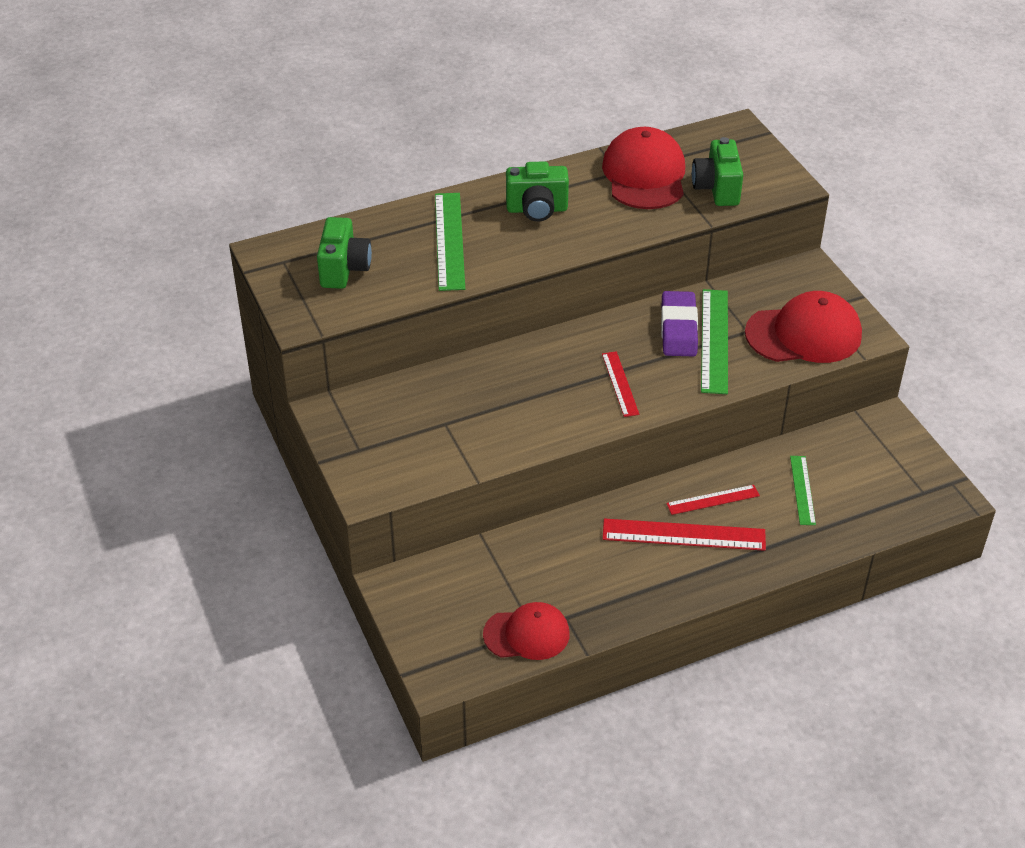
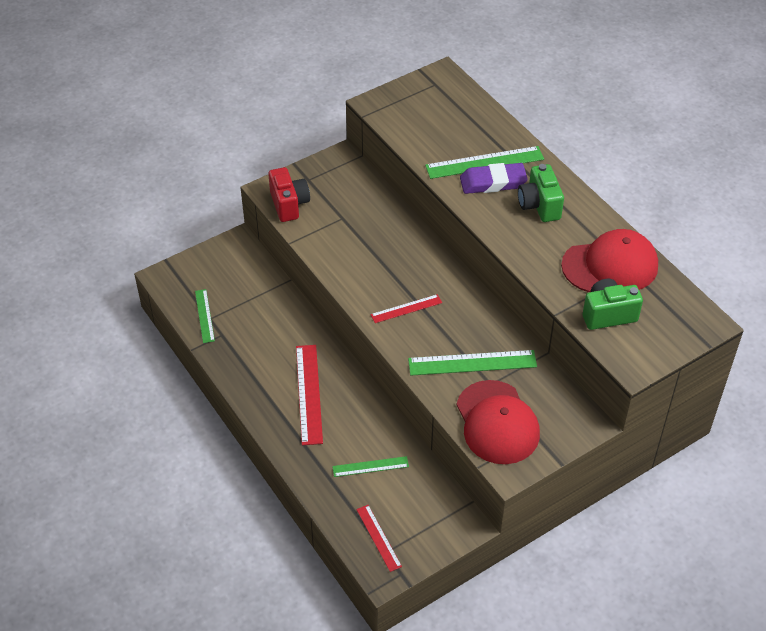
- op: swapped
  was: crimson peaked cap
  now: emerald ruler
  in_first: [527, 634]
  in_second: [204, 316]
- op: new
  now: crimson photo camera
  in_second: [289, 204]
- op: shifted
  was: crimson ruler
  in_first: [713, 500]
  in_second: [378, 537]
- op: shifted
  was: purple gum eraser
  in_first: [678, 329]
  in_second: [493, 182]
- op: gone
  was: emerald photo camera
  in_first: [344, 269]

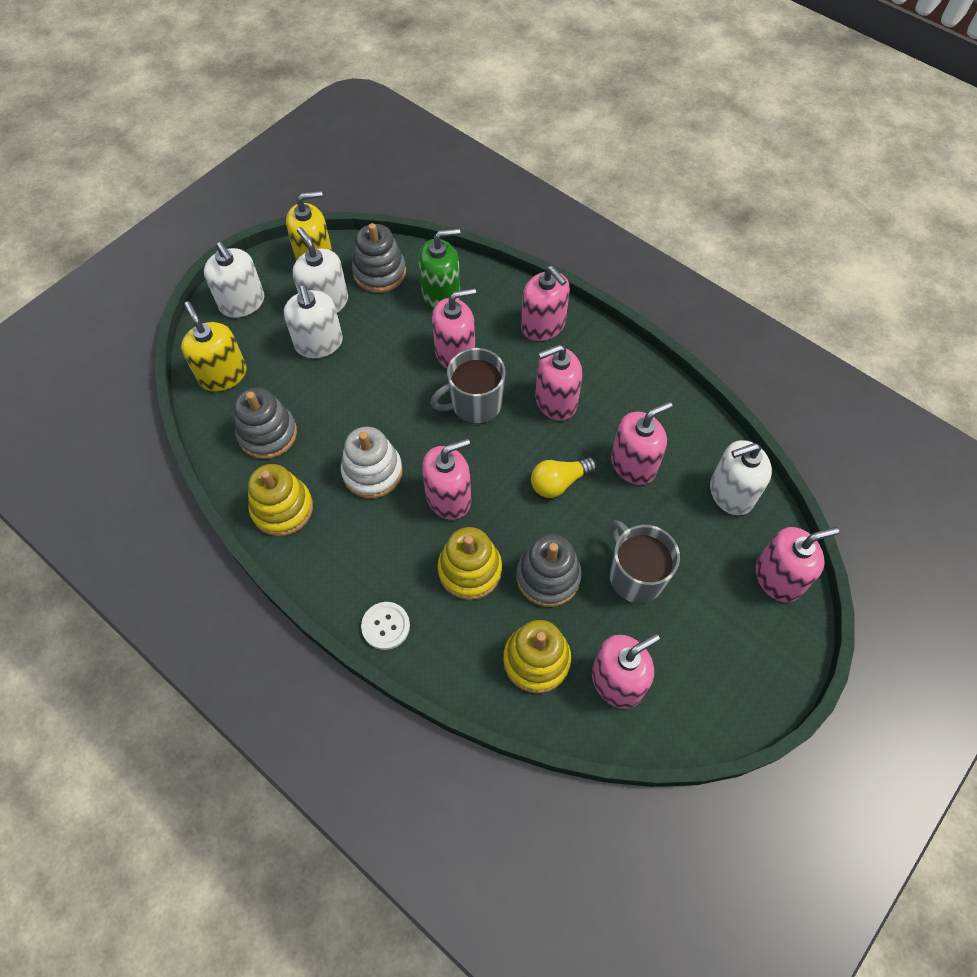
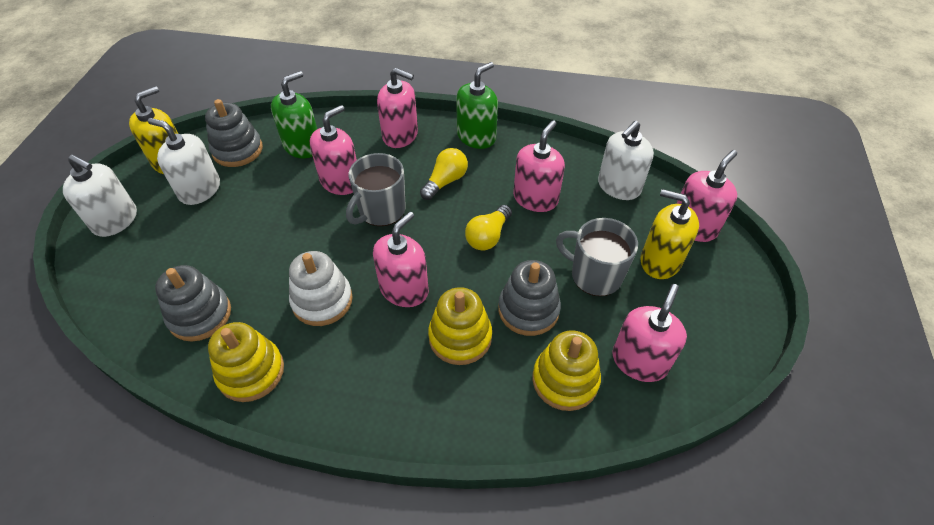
- op: swapped
  was: rose-pink pump bottle
  now: yellow lightbulb
  in_first: [555, 401]
  in_second: [445, 181]
- op: new
  now: emerald pump bottle
  in_second: [476, 137]
- op: shifted
  was: yellow pump bottle
  in_first: [223, 375]
  in_second: [660, 261]
- op: gone
  was: snow-white pump bottle
  in_first: [319, 343]
- op: gone
  was: snow-white button
  in_first: [385, 626]

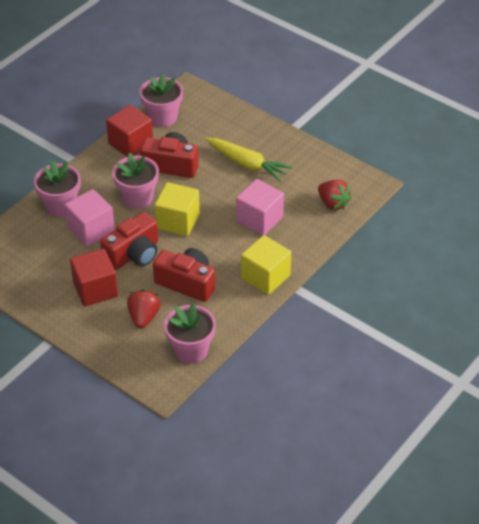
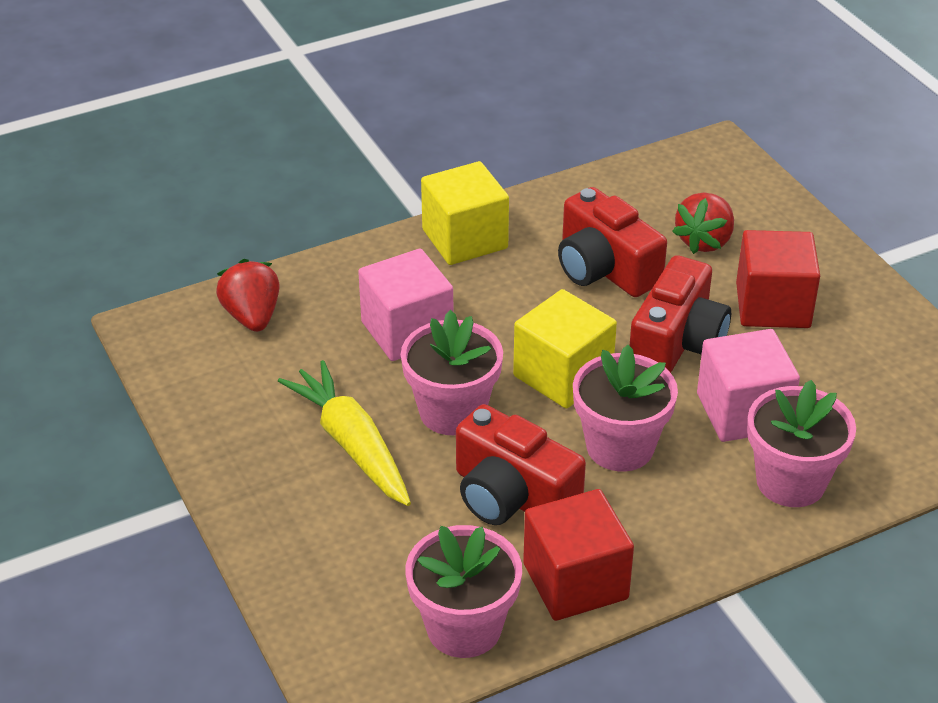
- op: shifted
  was: rose-pink plant pot
  in_first: [191, 350]
  in_second: [452, 412]
- op: rotated
  was: crimson photo camera
  in_first: [133, 254]
  in_second: [677, 342]
  clockwise: 135

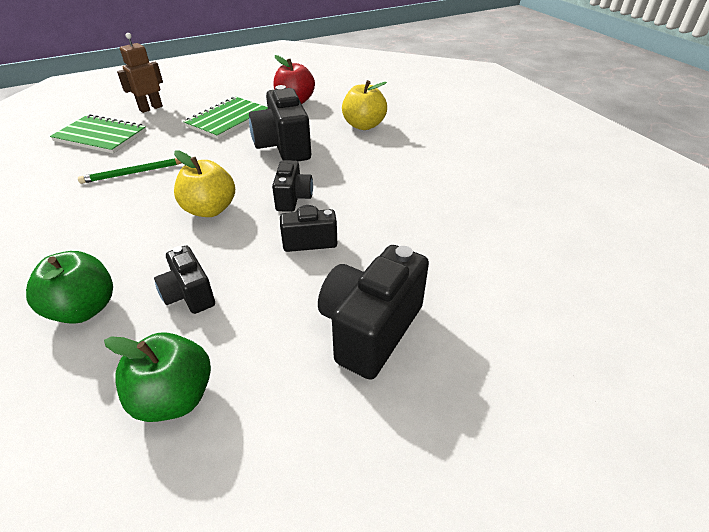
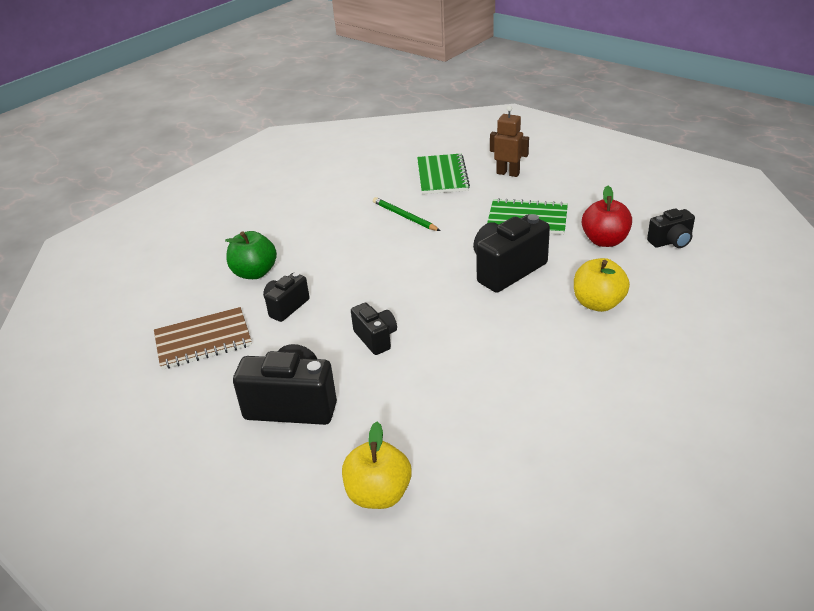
- op: swapped
  was: emerald apple
  now: dark brown notepad
  in_first: [174, 397]
  in_second: [203, 340]
- op: shifted
  was: yellow apple
  in_first: [210, 209]
  in_second: [378, 494]
- op: shifted
  was: ebony photo camera
  in_first: [293, 198]
  in_second: [671, 242]

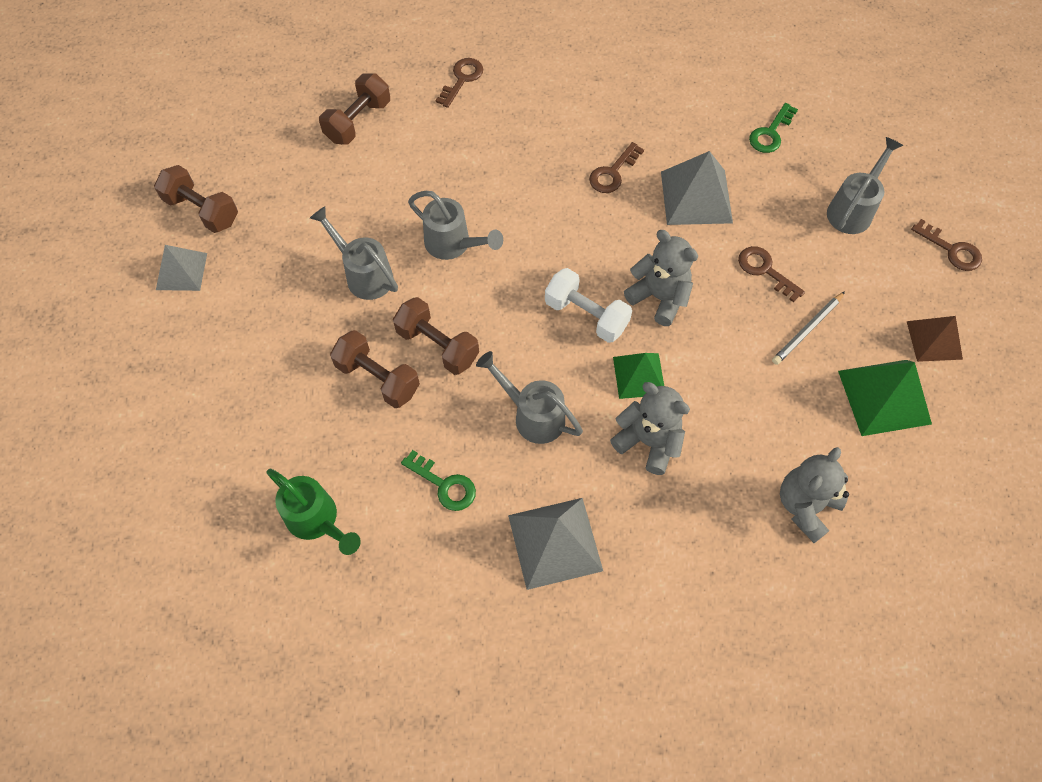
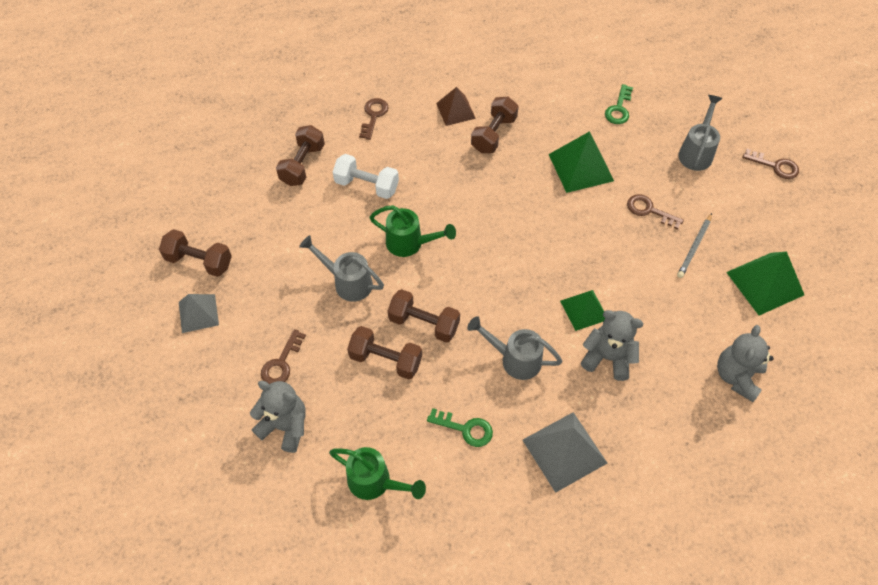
- op: shifted
  was: gray stuffed bear
  in_first: [659, 297]
  in_second: [285, 426]
- op: shifted
  was: dark brown door key
  in_first: [613, 173]
  in_second: [281, 363]
- op: shifted
  was: snow-white hand weight
  in_first: [586, 315]
  in_second: [367, 185]
- op: repainted
  was: gray sprinkling can
  now: emerald sprinkling can
  in_first: [453, 244]
  in_second: [410, 243]
- op: shifted
  was: dark brown solid pyramid
  in_first: [934, 340]
  in_second: [455, 110]
- op: new
  now: dark brown hand weight
  in_second: [493, 134]
- op: repainted
  was: gray solid pyramid
  now: emerald solid pyramid
  in_first: [696, 197]
  in_second: [581, 167]

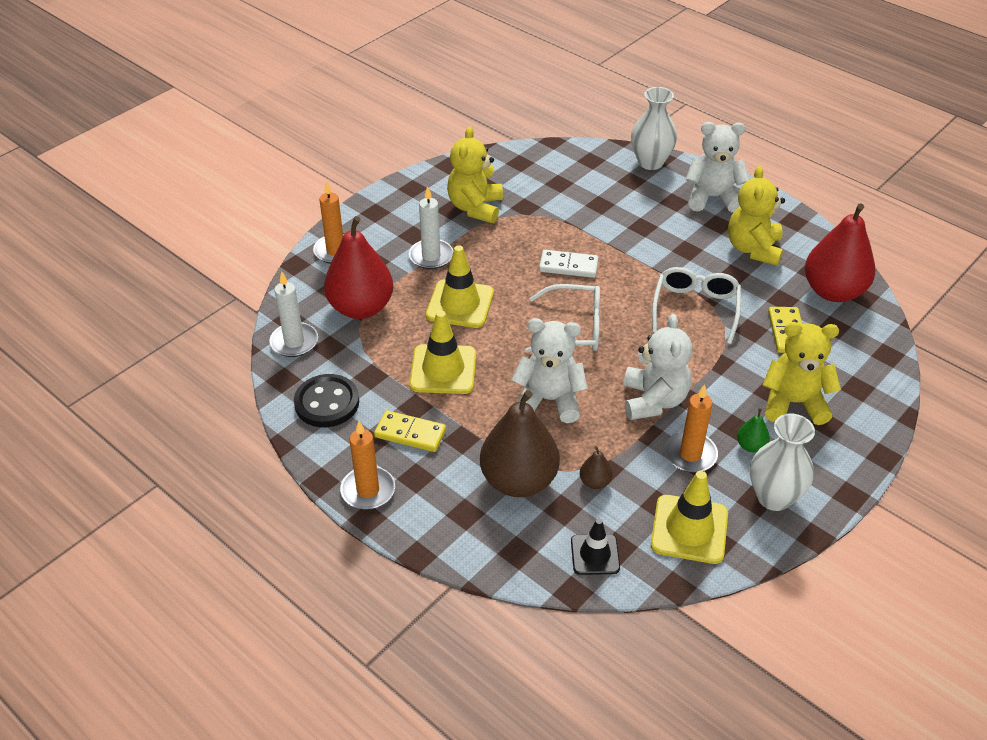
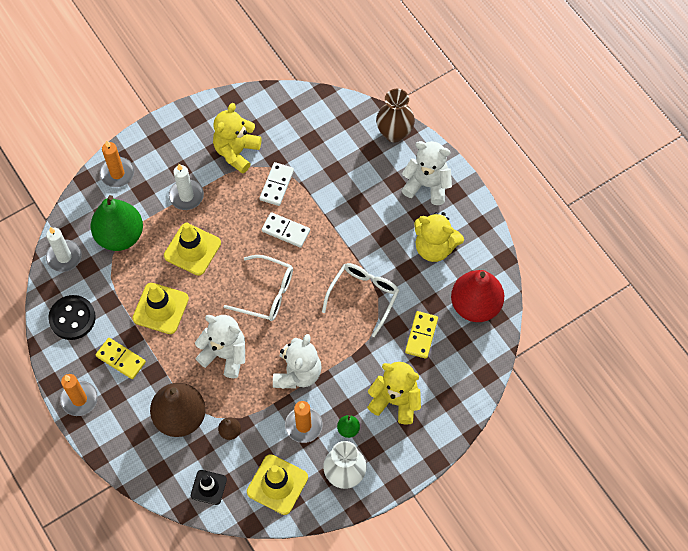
- op: repainted
  was: crimson pear fruit
  now: emerald pear fruit
  in_first: [361, 308]
  in_second: [120, 235]
- op: new
  now: snow-white domino
  in_second: [277, 185]
- op: repainted
  was: snow-white flower vase
  now: dark brown flower vase
  in_first: [650, 162]
  in_second: [394, 133]
- op: rotated
  was: yellow stuffed bear
  in_first: [753, 249]
  in_second: [434, 247]
  clockwise: -90

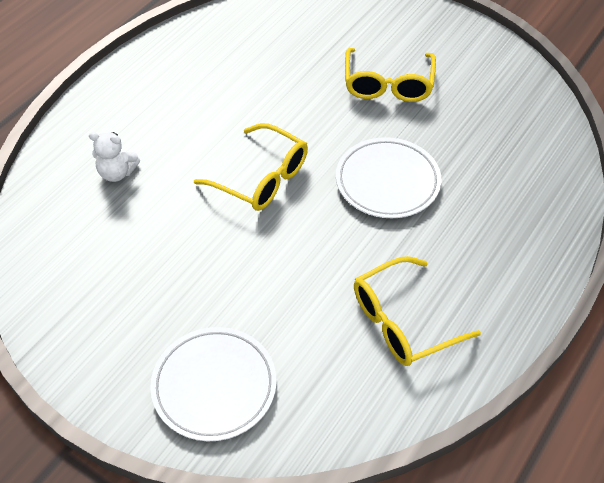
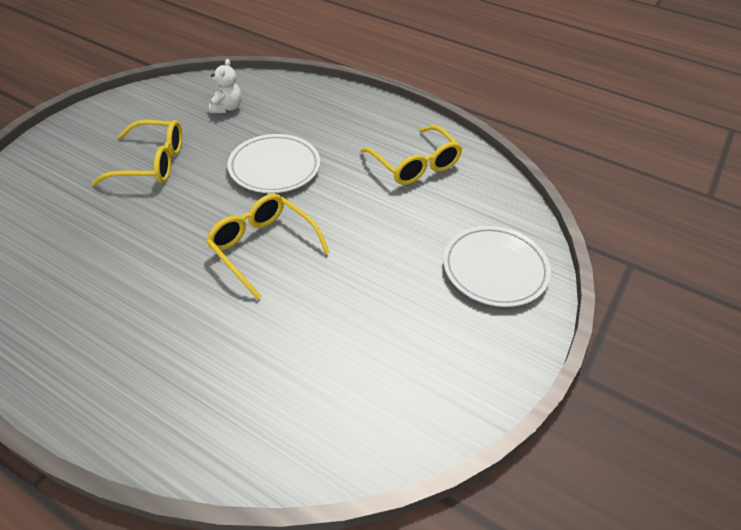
- op: rotated
  was: yellow eyeglasses
  in_first: [262, 178]
  in_second: [262, 247]
  clockwise: -75
- op: shifted
  was: snow-white stuffed bear
  in_first: [117, 173]
  in_second: [227, 108]

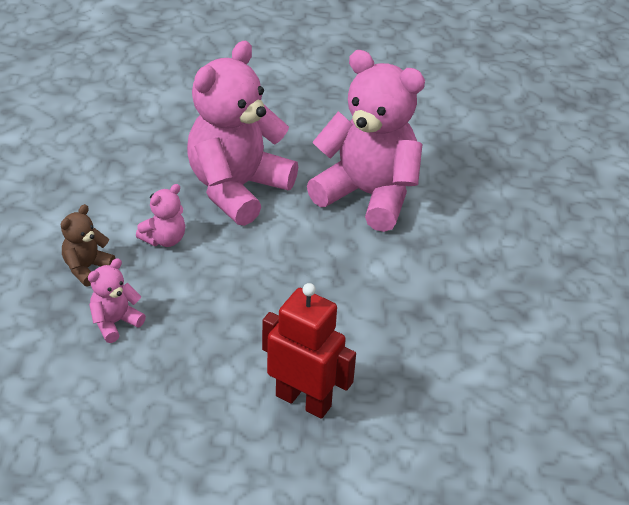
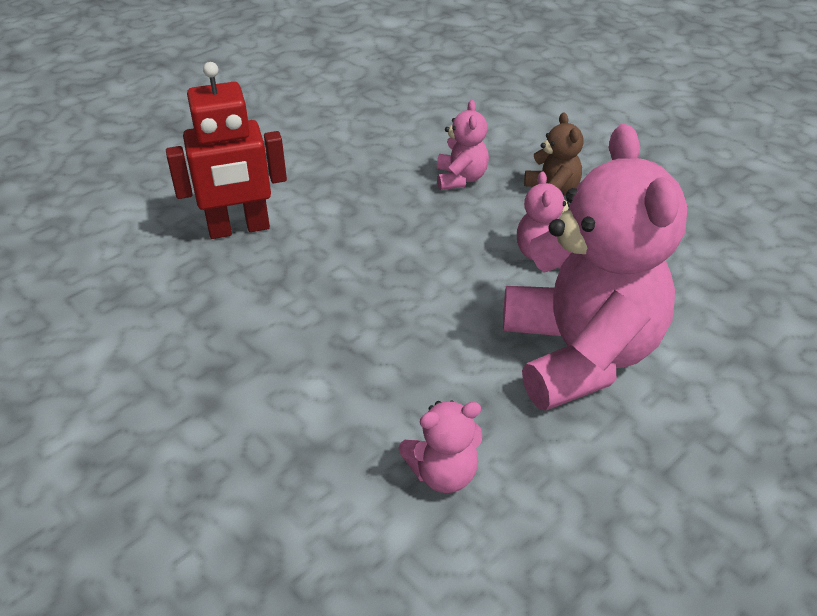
- op: scaled
  was: rose-pink stuffed bear
  in_first: [368, 195]
  in_second: [443, 473]
  ratio: 0.43

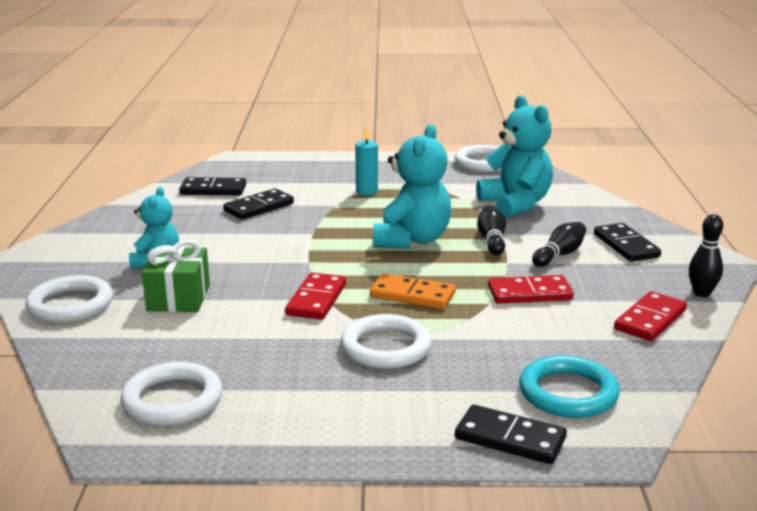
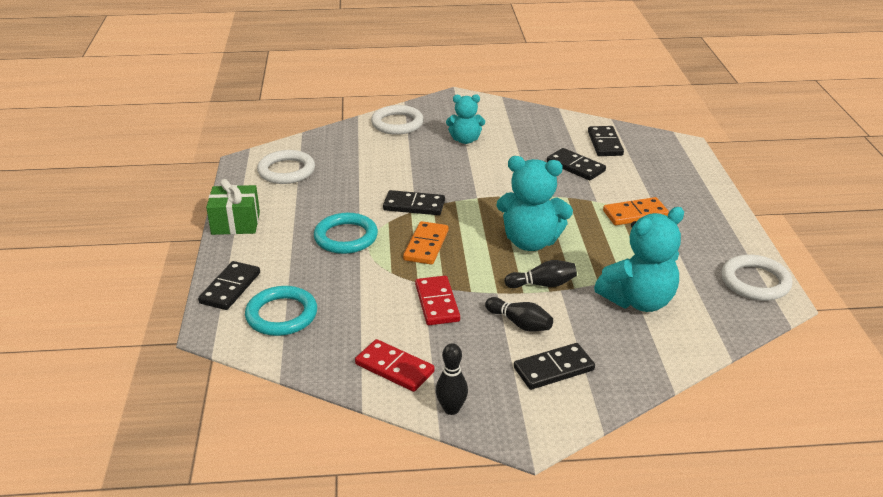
- op: shifted
  was: emerald gift
  in_first: [178, 298]
  in_second: [235, 223]
- op: repainted
  was: snow-white torus
  now: aqua torus
  in_first: [386, 347]
  in_second: [346, 237]
- op: repainted
  was: crimson domino
  now: ebony domino
  in_first: [316, 299]
  in_second: [414, 205]
- op: swapped
  was: aqua pillar candle
  now: orange domino
  in_first: [367, 191]
  in_second: [635, 214]

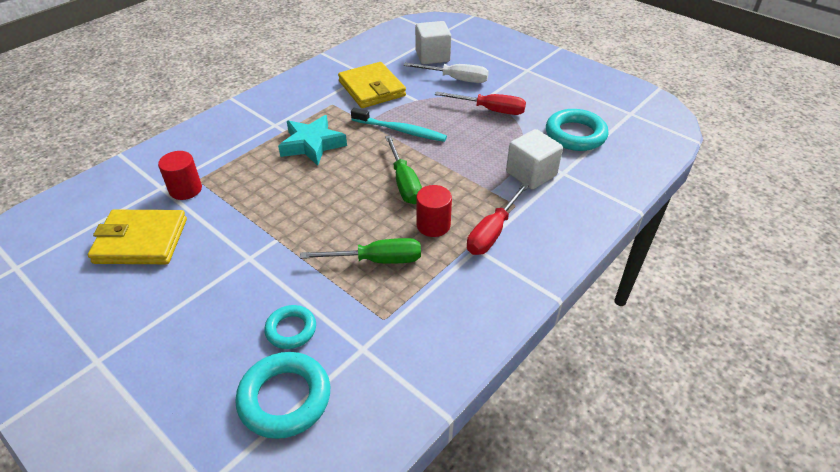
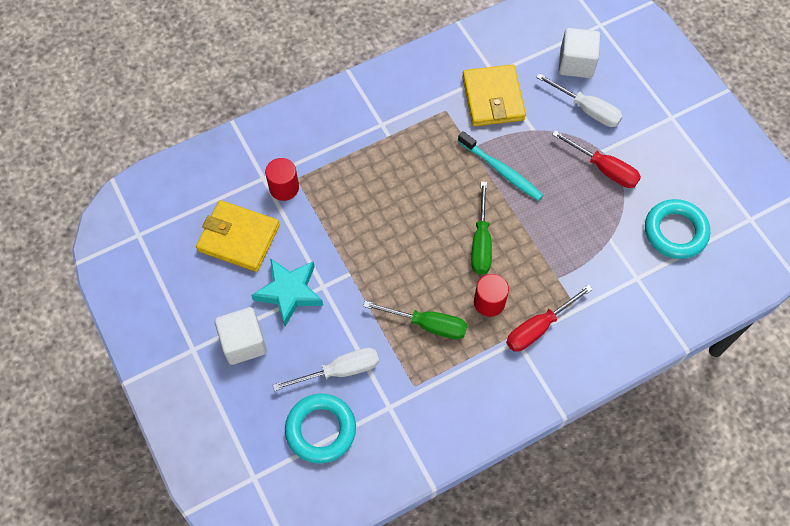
- op: shifted
  was: snow-white block
  in_first: [531, 174]
  in_second: [243, 343]
- op: shifted
  was: aqua star
  in_first: [312, 144]
  in_second: [289, 292]
- op: swapped
  was: aqua torus
  now: snow-white screwdriver
  in_first: [291, 330]
  in_second: [339, 371]

